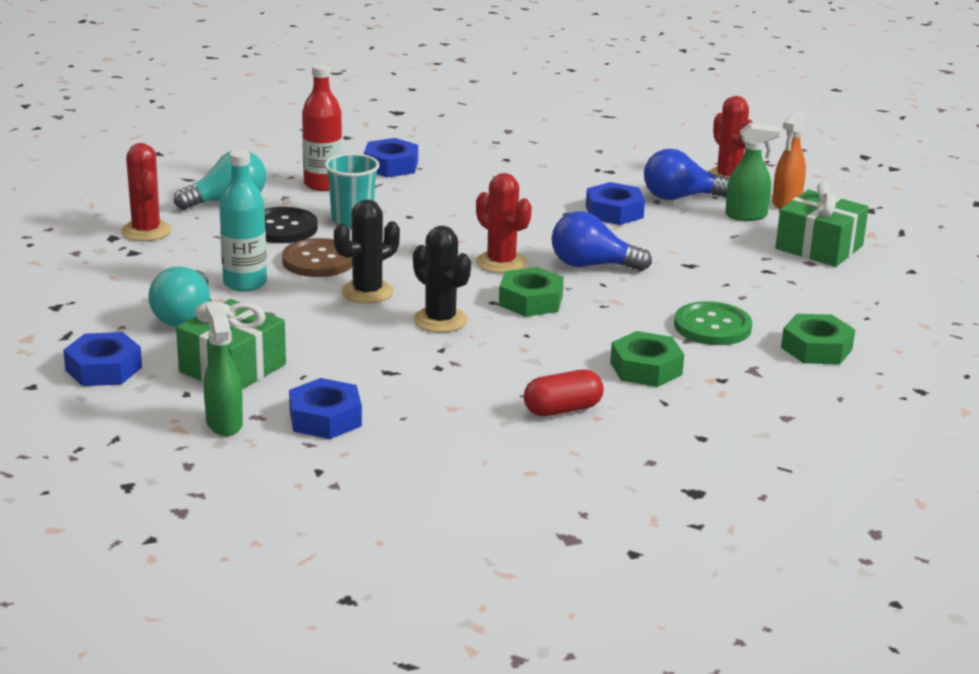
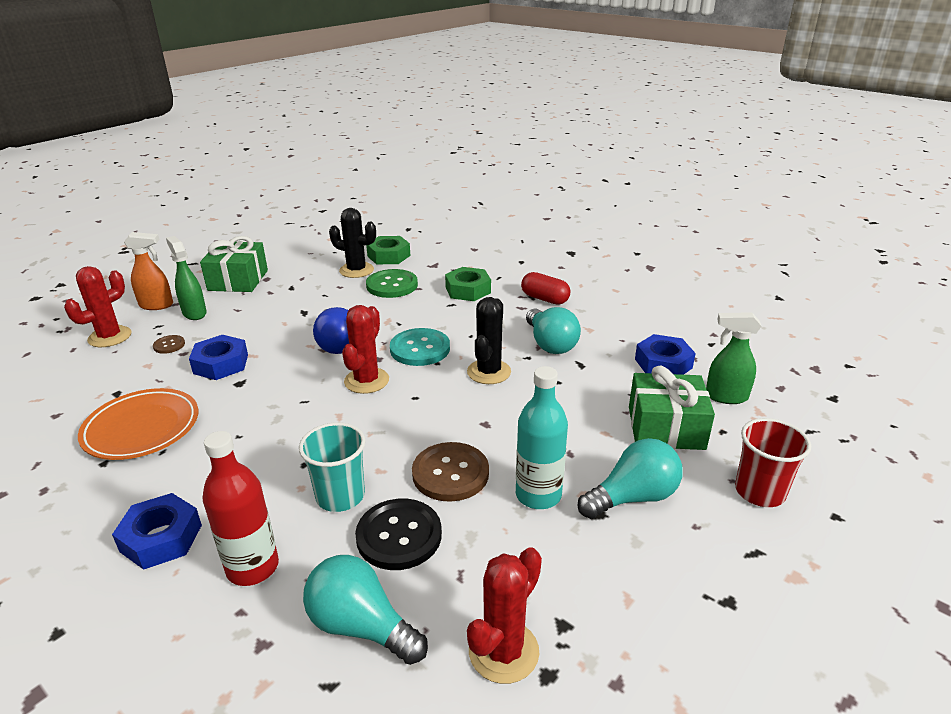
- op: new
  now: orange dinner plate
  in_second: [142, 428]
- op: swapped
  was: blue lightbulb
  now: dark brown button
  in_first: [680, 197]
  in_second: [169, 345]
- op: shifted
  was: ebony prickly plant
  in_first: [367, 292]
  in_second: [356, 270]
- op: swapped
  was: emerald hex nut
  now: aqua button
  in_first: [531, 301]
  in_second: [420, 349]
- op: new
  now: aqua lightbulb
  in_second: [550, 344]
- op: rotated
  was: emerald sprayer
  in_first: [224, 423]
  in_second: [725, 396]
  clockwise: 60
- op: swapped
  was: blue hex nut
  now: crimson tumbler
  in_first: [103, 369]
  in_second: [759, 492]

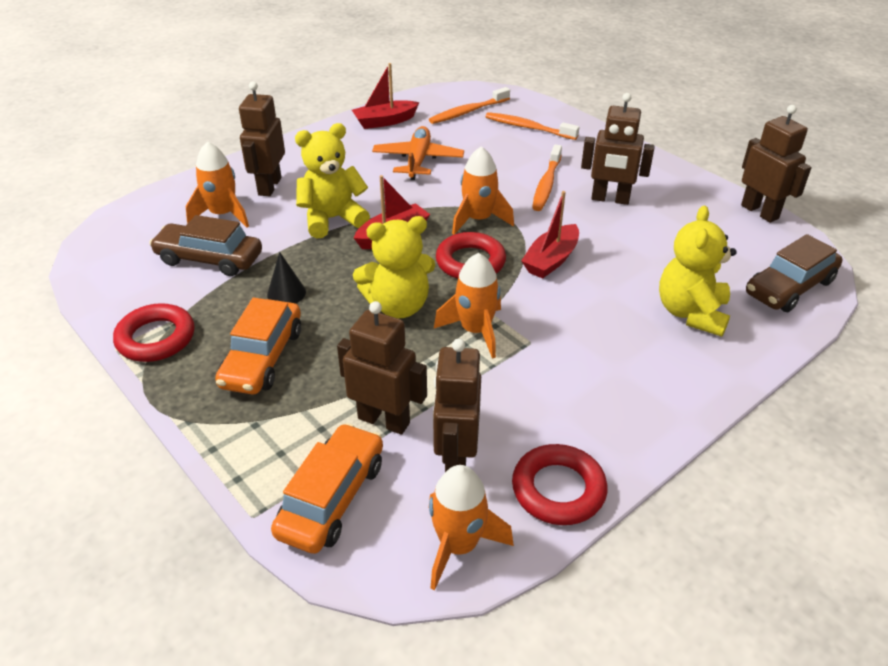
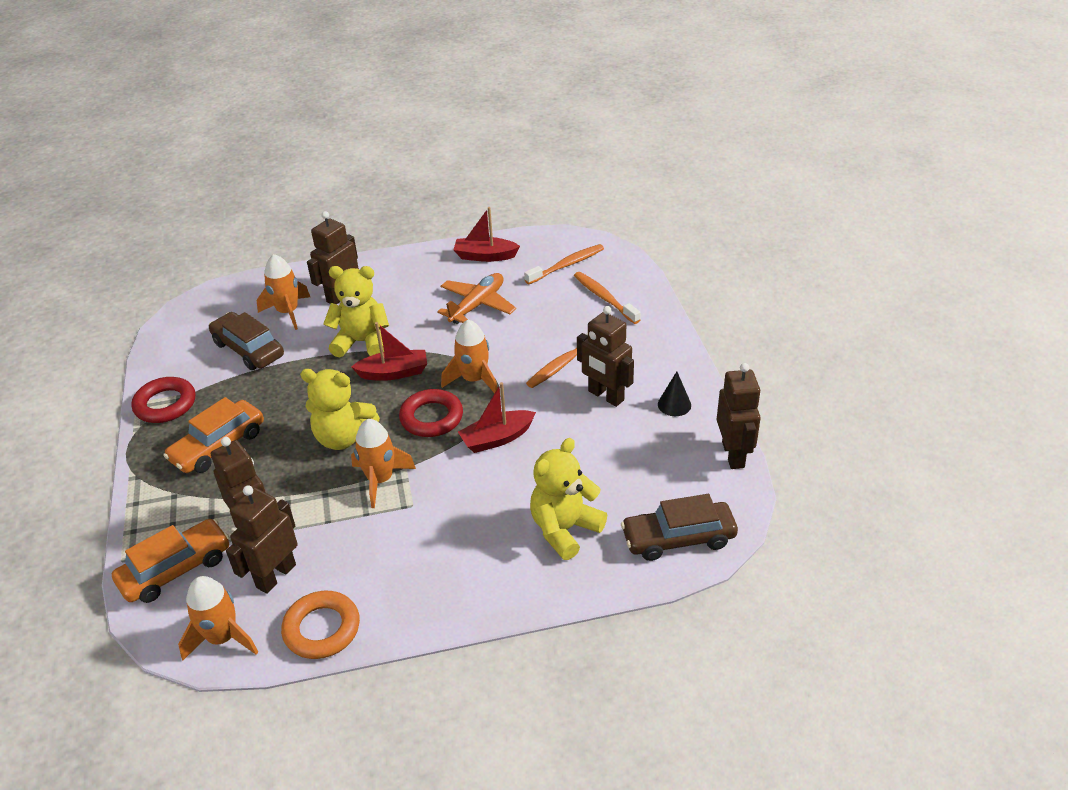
- op: repainted
  was: crimson torus
  now: orange torus
  in_first: [558, 489]
  in_second: [322, 629]
- op: rotated
  was: orange toothbrush
  in_first: [468, 112]
  in_second: [566, 265]
  clockwise: 150
- op: shifted
  was: ebony cone
  in_first: [286, 293]
  in_second: [674, 404]

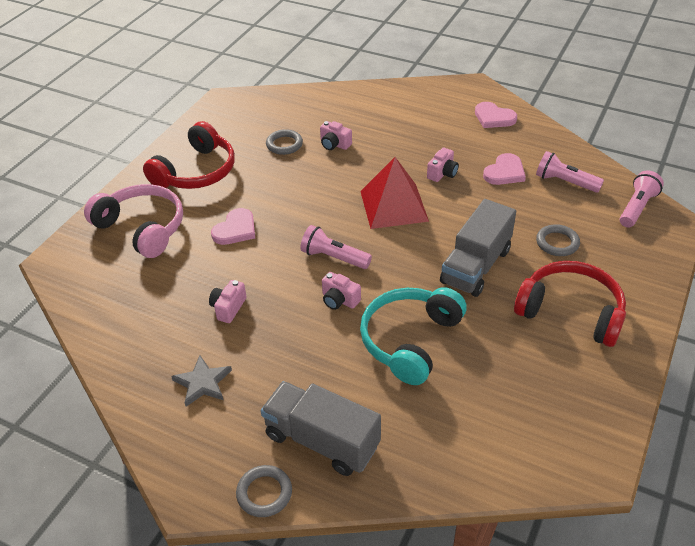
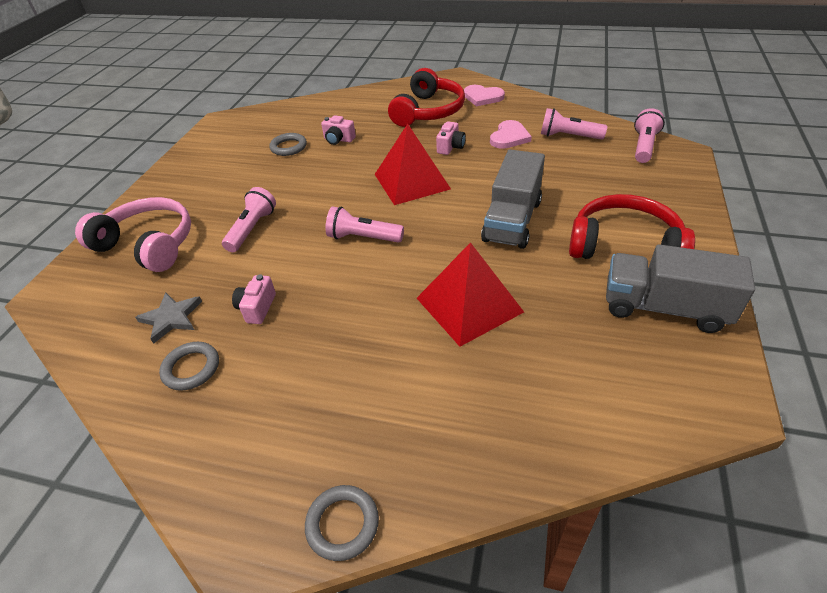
- op: shifted
  was: gray star
  in_first: [202, 383]
  in_second: [171, 318]
- op: shifted
  was: gray torus
  in_first: [557, 243]
  in_second: [191, 368]
- op: swapped
  was: rose-pink love heart
  now: rose-pink flashlight
  in_first: [235, 229]
  in_second: [252, 229]
- op: shifted
  was: crimson headphones
  in_first: [196, 171]
  in_second: [428, 111]
- op: swapped
  was: aqua headphones
  now: crimson solid pyramid
  in_first: [410, 340]
  in_second: [469, 304]
- op: shifted
  was: gray truck
  in_first: [322, 441]
  in_second: [664, 308]
- op: gone
  was: rose-pink photo camera
  in_first: [339, 300]

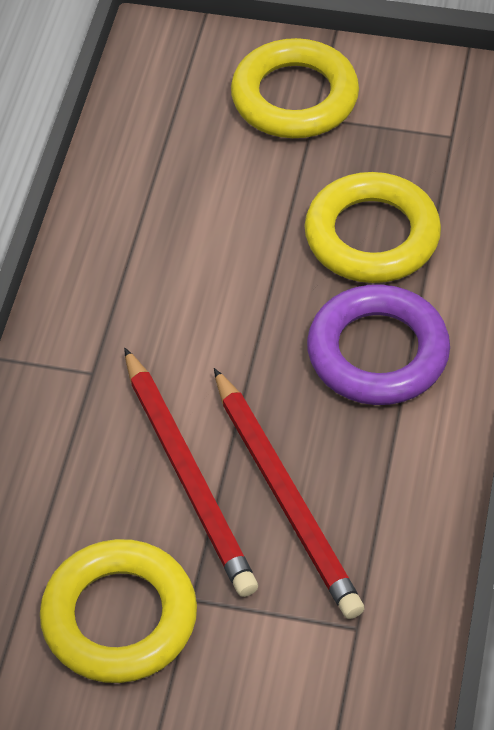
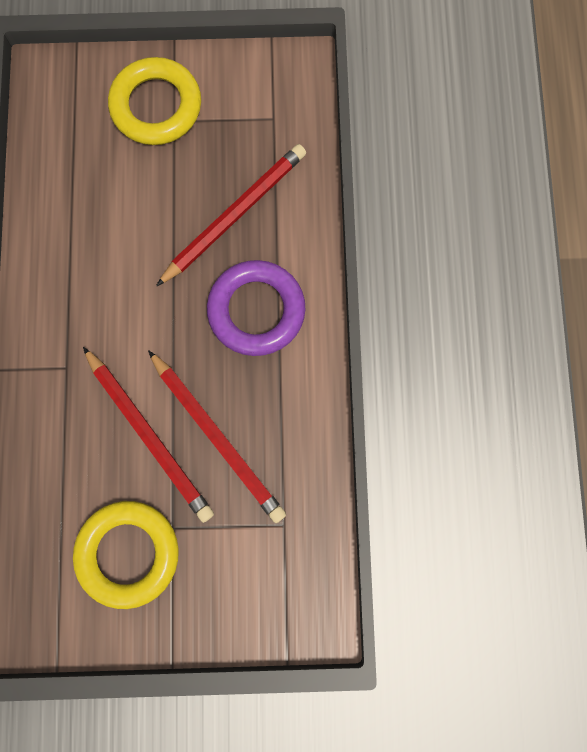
- op: swapped
  was: yellow torus
  now: crimson wooden pencil
  in_first: [372, 236]
  in_second: [234, 215]

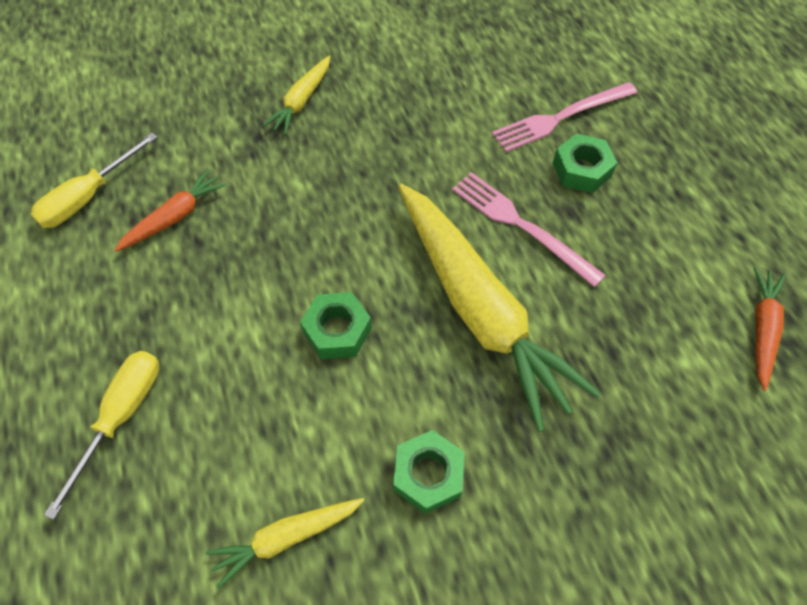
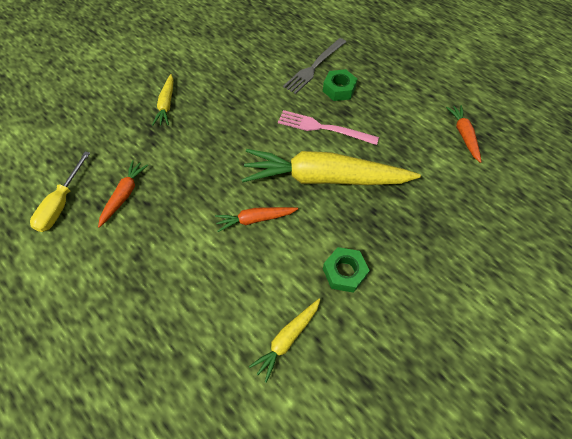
- op: swapped
  was: emerald hex nut
  now: orange toy carrot
  in_first: [337, 330]
  in_second: [255, 219]
- op: rotated
  was: yellow toy carrot
  in_first: [478, 309]
  in_second: [324, 178]
  clockwise: 150
- op: repainted
  was: rose-pink dinner fork
  now: gray dinner fork
  in_first: [560, 117]
  in_second: [314, 67]
- op: gone
  was: yellow screwdriver
  in_first: [121, 416]

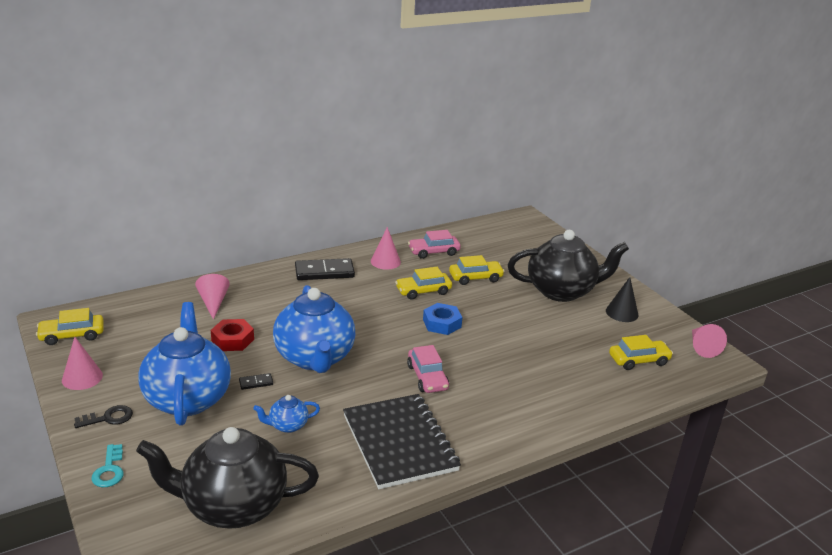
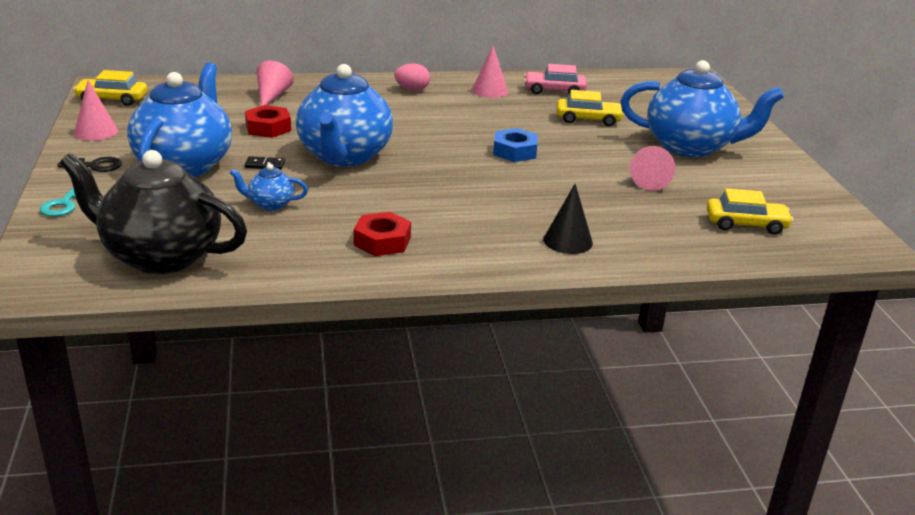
- op: swapped
  was: ebony notepad
  now: crimson hex nut
  in_first: [399, 442]
  in_second: [382, 241]
- op: swapped
  was: ebony domino
  now: rose-pink toy egg
  in_first: [324, 272]
  in_second: [412, 89]
- op: shifted
  was: ebony cone
  in_first: [622, 313]
  in_second: [568, 241]
- op: repainted
  was: ebony teapot
  now: blue teapot
  in_first: [561, 291]
  in_second: [690, 147]
- op: shifted
  was: rose-pink cone
  in_first: [702, 347]
  in_second: [651, 180]
- op: gone
  was: yellow toy car
  in_first: [423, 291]
- op: gone
  was: rose-pink toy car
  in_first: [427, 377]

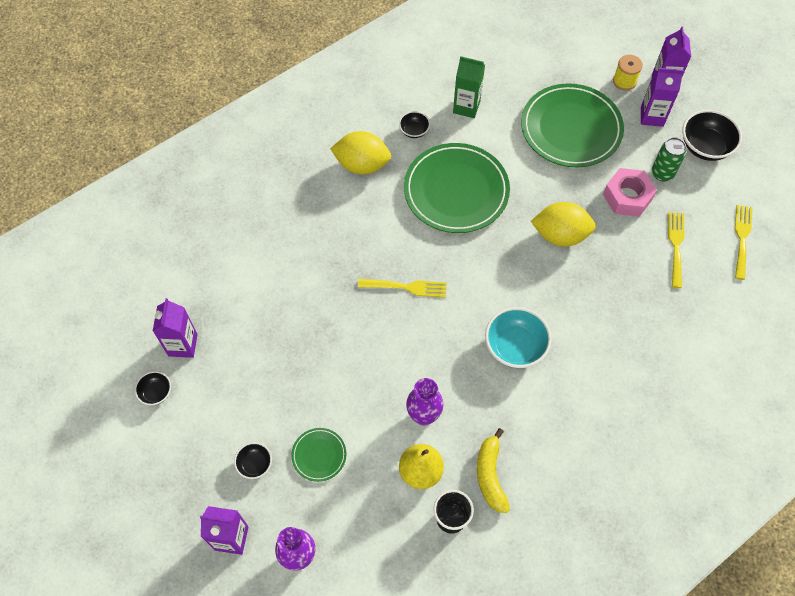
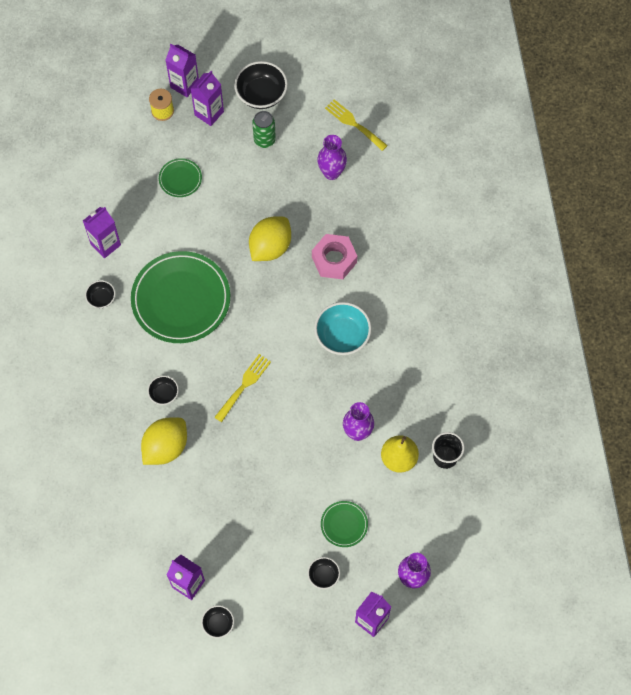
- op: repainted
  was: emerald carton
  now: purple carton
  in_first: [466, 107]
  in_second: [105, 244]
- op: shifted
  was: yellow lemon
  in_first: [362, 165]
  in_second: [165, 447]
- op: new
  now: ebony bowl
  in_second: [164, 394]
- op: scaled
  was: emerald dinner plate
  in_first: [571, 128]
  in_second: [180, 179]
  ratio: 0.45
- op: shifted
  was: rose-pink hex nut
  in_first: [627, 197]
  in_second: [334, 260]
- op: swapped
  was: yellow dinner fork
  now: purple flower vase
  in_first: [676, 246]
  in_second: [331, 172]
- op: gone
  was: yellow banana
  in_first: [490, 475]

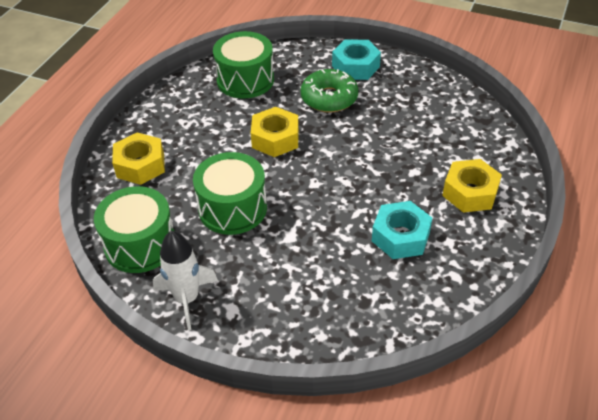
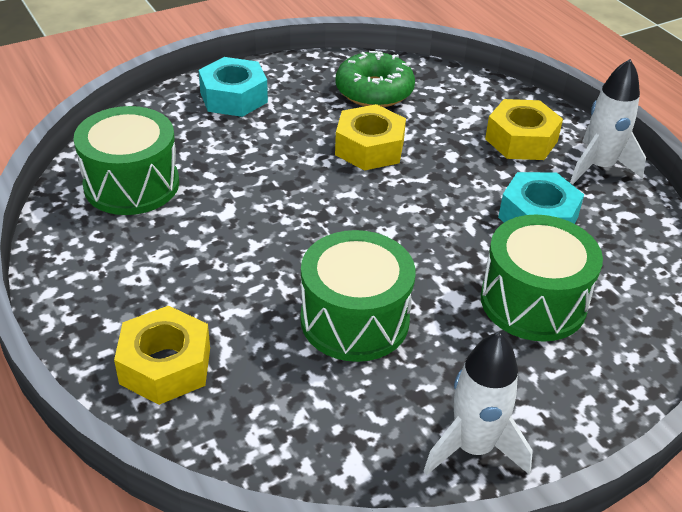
- op: shifted
  was: emerald glazed donut
  in_first: [329, 98]
  in_second: [374, 91]
- op: shifted
  was: yellow hex nut
  in_first: [275, 139]
  in_second: [369, 148]
- op: shifted
  was: emerald toy drum
  in_first: [140, 244]
  in_second: [533, 302]
- op: new
  now: snow-white rocket
  in_second: [599, 167]

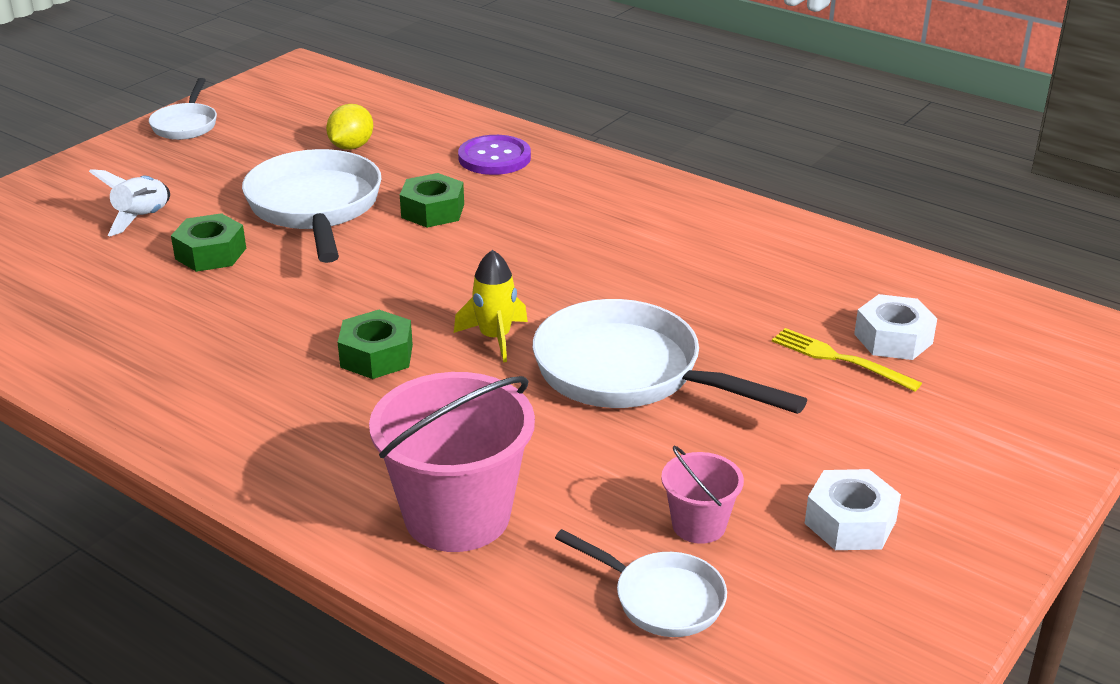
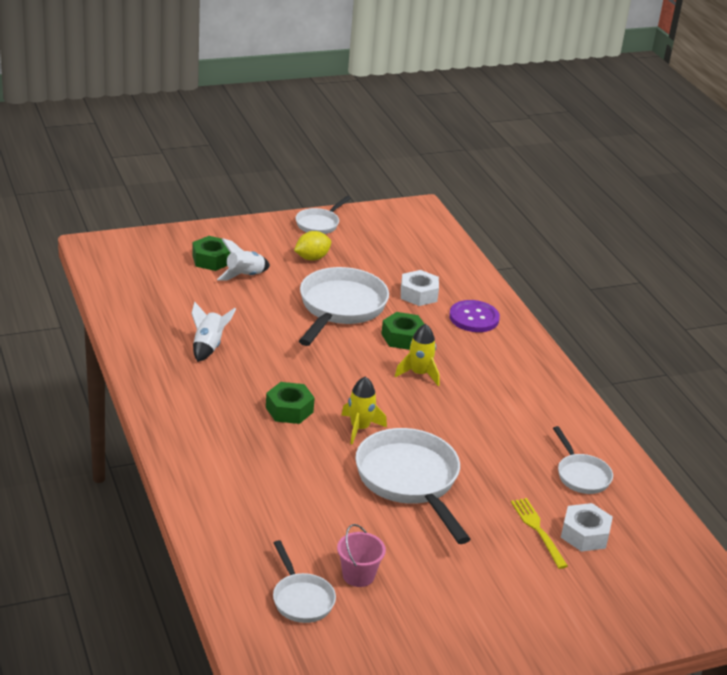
- op: new
  now: snow-white rocket
  in_second: [208, 346]
- op: shifted
  was: emerald hex nut
  in_first: [211, 253]
  in_second: [211, 260]
- op: shifted
  was: yellow lemon
  in_first: [351, 147]
  in_second: [312, 258]
- op: new
  now: yellow rocket
  in_second: [419, 374]
- op: shifted
  was: snow-white hex nut
  in_first: [850, 522]
  in_second: [418, 294]
- op: new
  now: snow-white pan
  in_second: [581, 475]
- op: gone
  was: rose-pink sand bucket
  in_first: [457, 516]

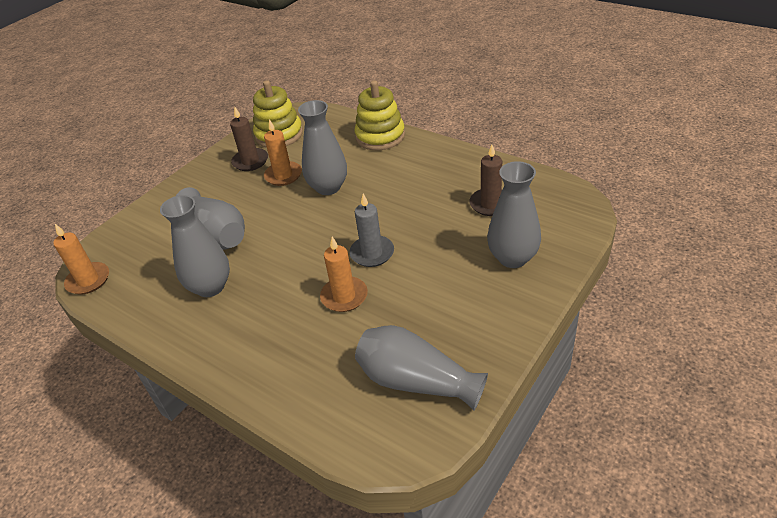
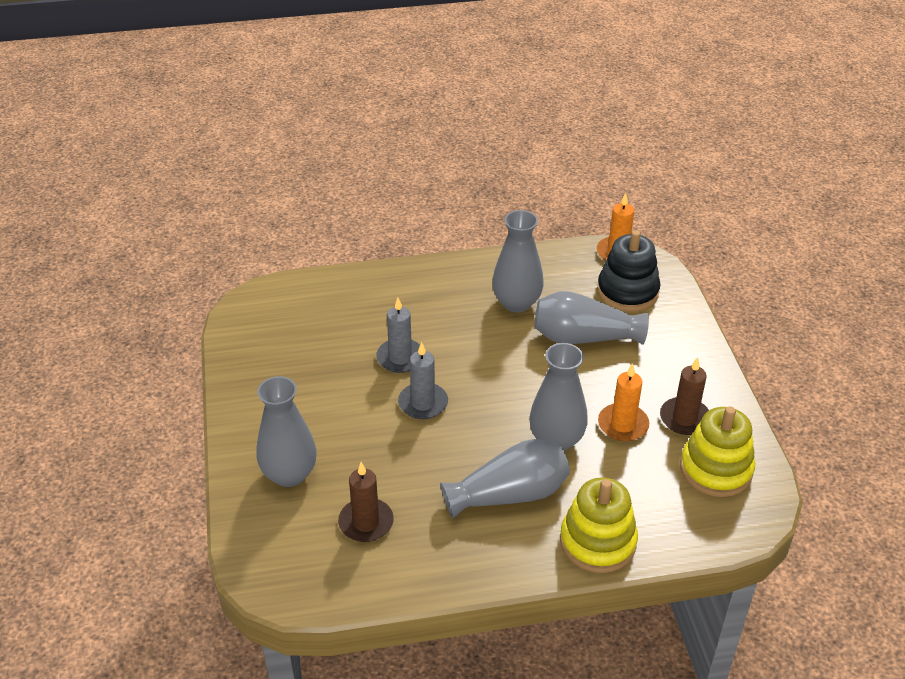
- op: repainted
  was: orange pillar candle
  now: gray pillar candle
  in_first: [344, 296]
  in_second: [400, 358]
- op: shifted
  was: gray flower vase
  in_first: [416, 381]
  in_second: [509, 494]
- op: new
  now: ebony stacking rings
  in_second: [627, 291]

